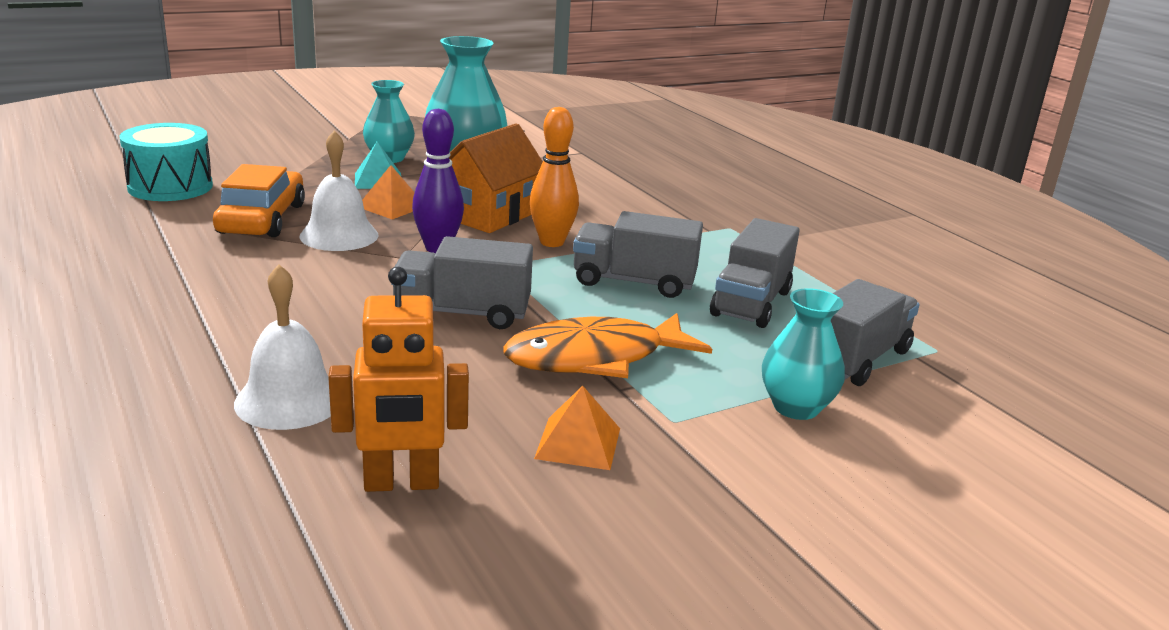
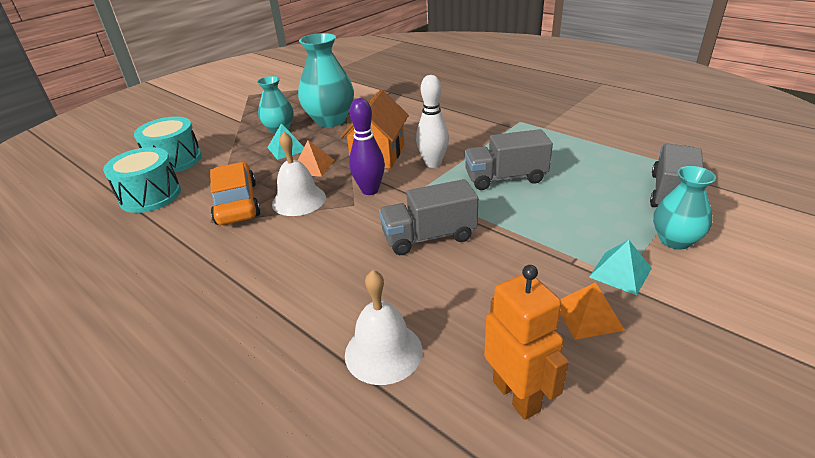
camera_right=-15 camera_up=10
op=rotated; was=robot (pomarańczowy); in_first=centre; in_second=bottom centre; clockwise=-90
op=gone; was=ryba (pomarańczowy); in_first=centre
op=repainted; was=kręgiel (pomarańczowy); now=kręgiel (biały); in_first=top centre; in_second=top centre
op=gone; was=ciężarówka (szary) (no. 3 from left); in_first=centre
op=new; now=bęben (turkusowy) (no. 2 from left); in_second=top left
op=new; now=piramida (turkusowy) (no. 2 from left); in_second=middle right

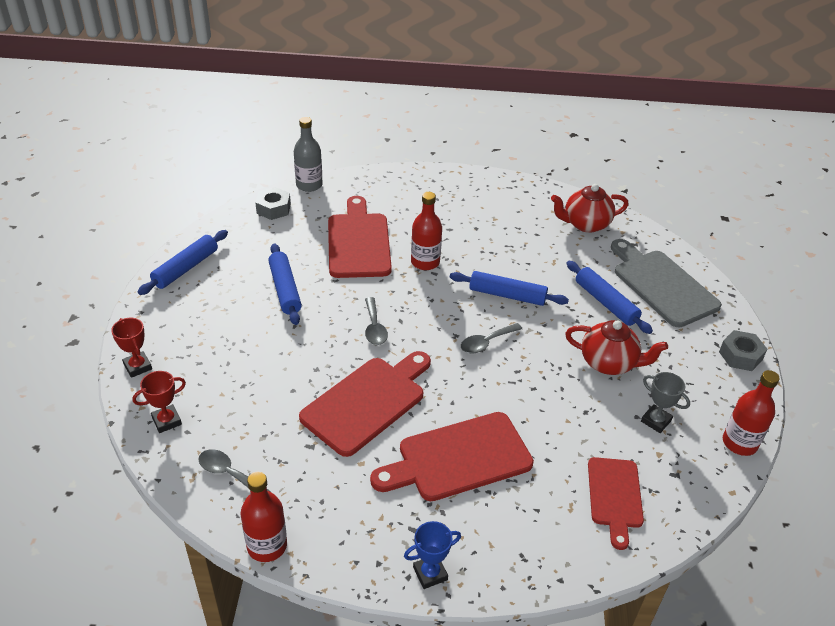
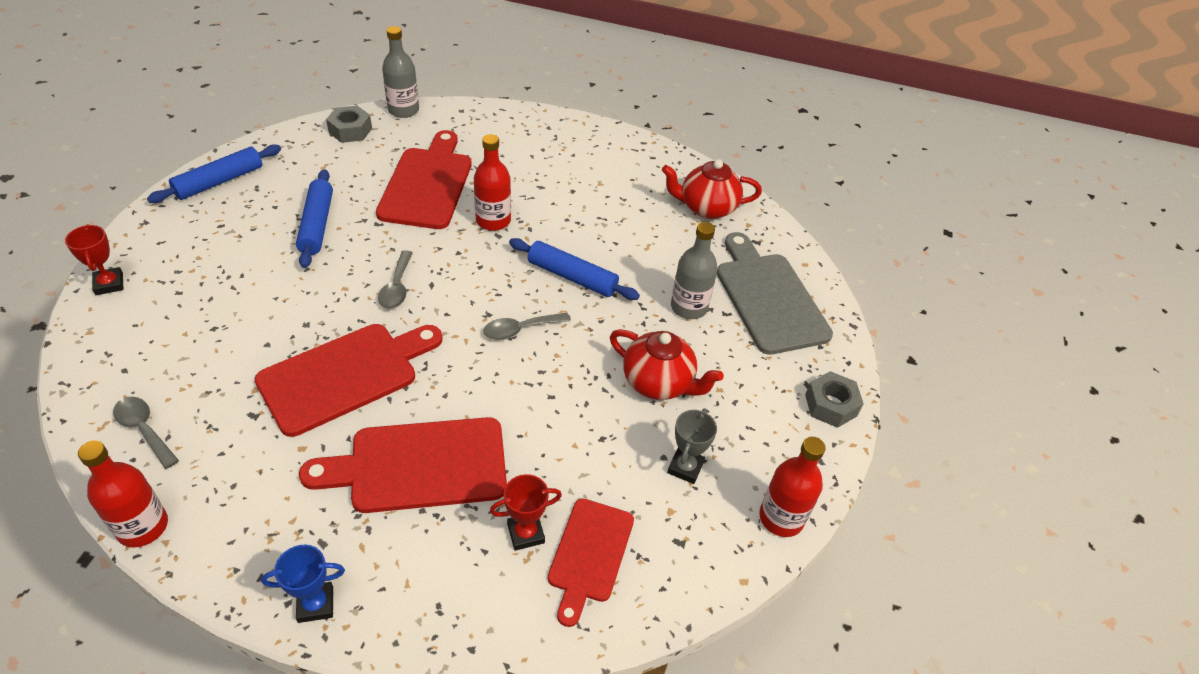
camera_right=10 camera_up=5
op=shifted; was=puchar (czerwony) (no. 2 from left); in_first=middle left; in_second=bottom centre
op=swapped; was=wałek do ciasta (niebieski) (no. 4 from left); now=butelka (szary) (no. 2 from left); in_first=middle right; in_second=centre
op=rotated; was=puchar (szary); in_first=middle right; in_second=centre; clockwise=60

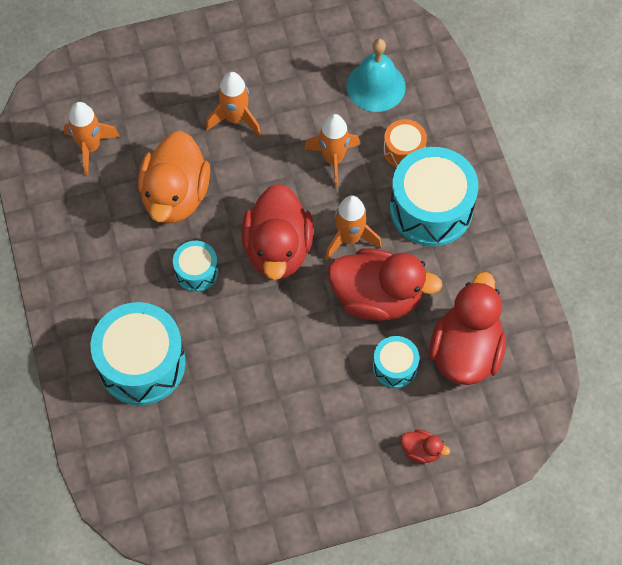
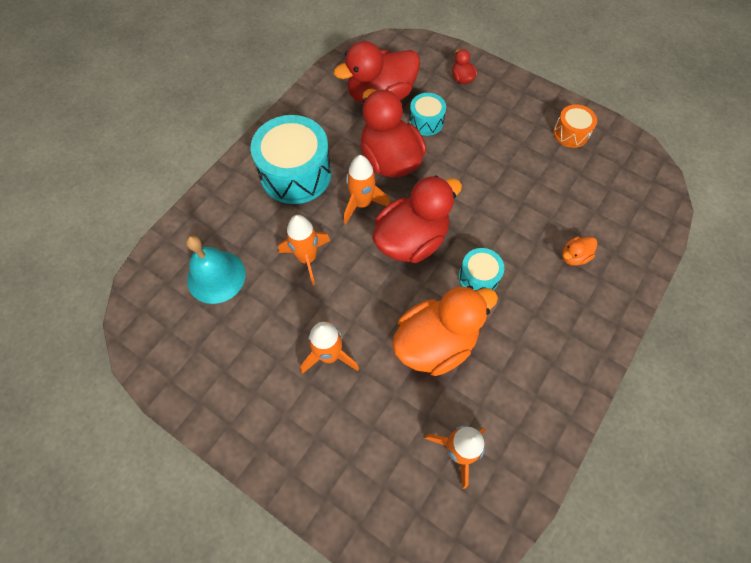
camera_right=-130 camera_up=0
op=swapped; was=bęben (turkusowy) (no. 1 from left); now=kaczka (pomarańczowy) (no. 2 from left); in_first=middle left; in_second=middle right
op=shifted; was=bęben (pomarańczowy); in_first=top centre; in_second=top right

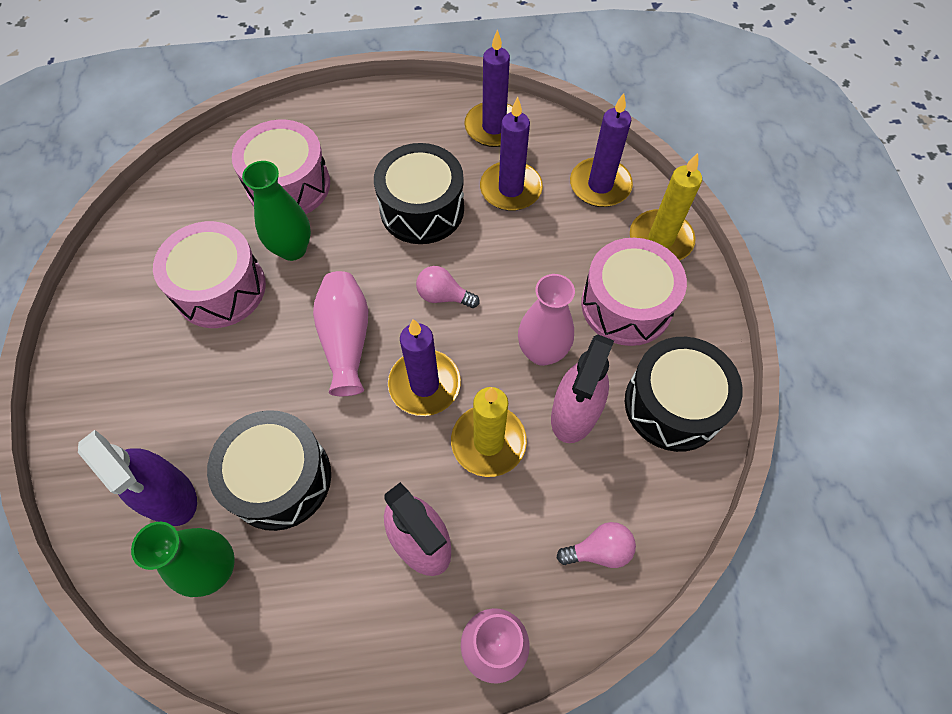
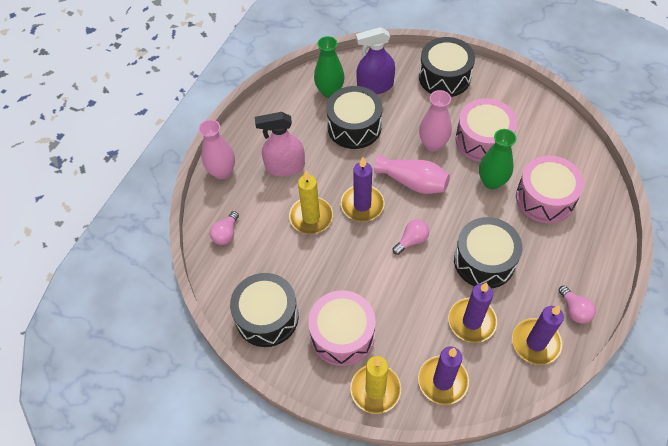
camera_right=125 camera_up=-5
op=shifted; was=wazon (różowy) (no. 3 from left); in_first=centre; in_second=top centre
op=gone; was=spryskiwacz (różowy) (no. 2 from left); in_first=centre
op=new; now=bęben (czarny) (no. 3 from left); in_second=top right
op=new; now=żarówka (różowy) (no. 3 from left); in_second=bottom right

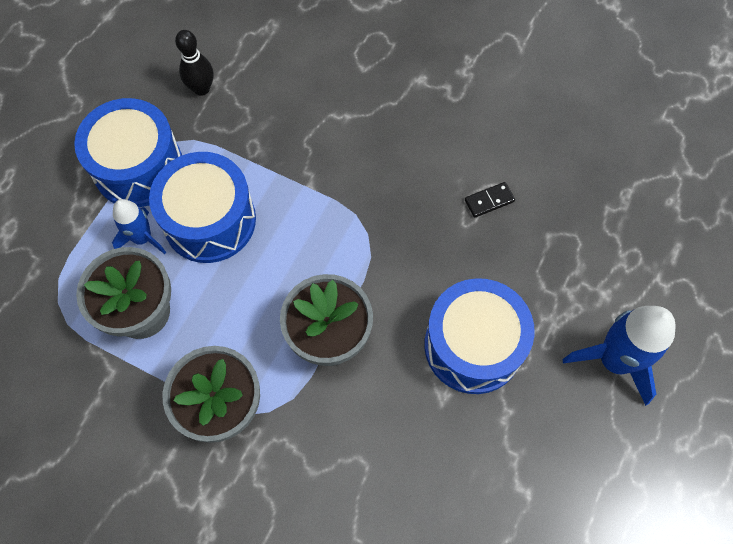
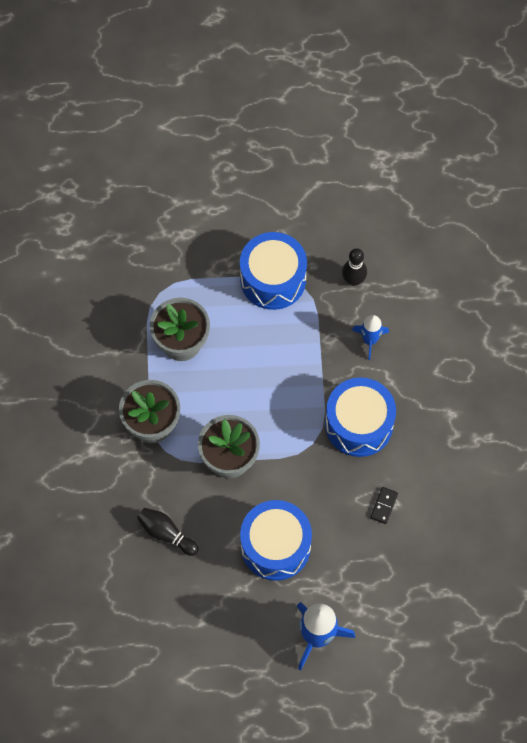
camera_right=60 camera_up=0
op=shifted; was=rakieta (niebieski) (no. 1 from left in the first image); now=rakieta (niebieski) (no. 2 from left); in_first=middle left; in_second=middle right
op=shifted; was=bęben (niebieski) (no. 2 from left in the first image); now=bęben (niebieski) (no. 3 from left); in_first=middle left; in_second=middle right
op=rotated; was=kostka domina (czarny); in_first=middle right; in_second=bottom right; clockwise=75
op=new; now=kręgiel (czarny) (no. 1 from left); in_second=bottom left

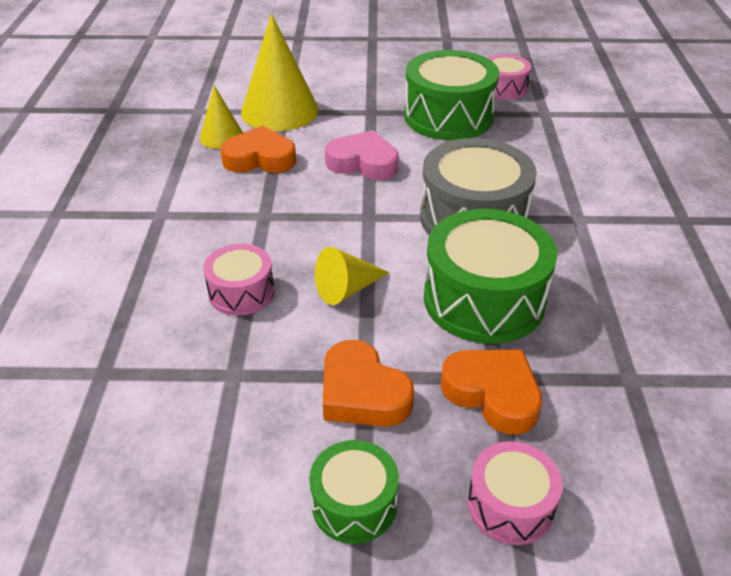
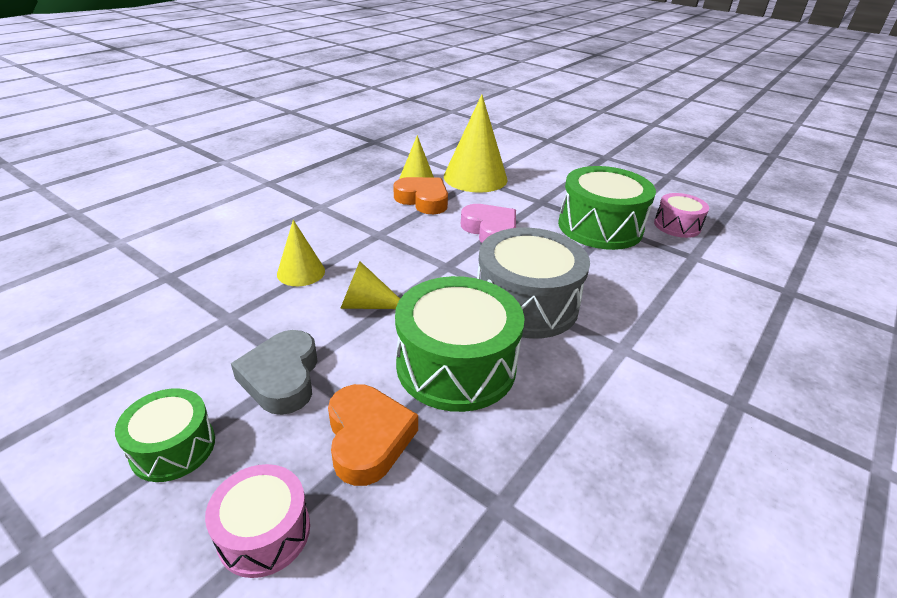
camera_right=35 camera_up=-5
op=swapped; was=bęben (różowy) (no. 1 from left); now=stożek (żółty) (no. 1 from left); in_first=middle left; in_second=centre
op=repainted; was=serce (pomarańczowy) (no. 2 from left); now=serce (szary); in_first=centre; in_second=middle left

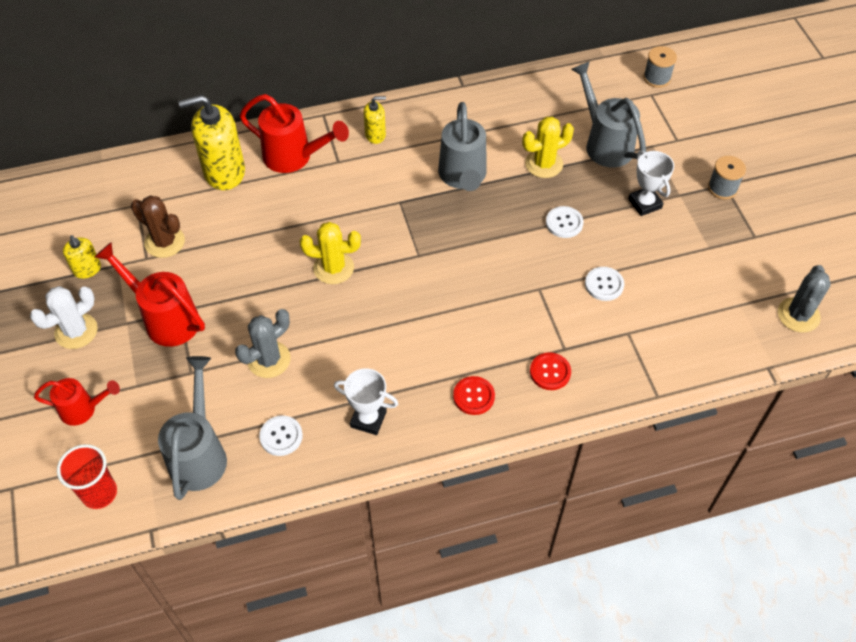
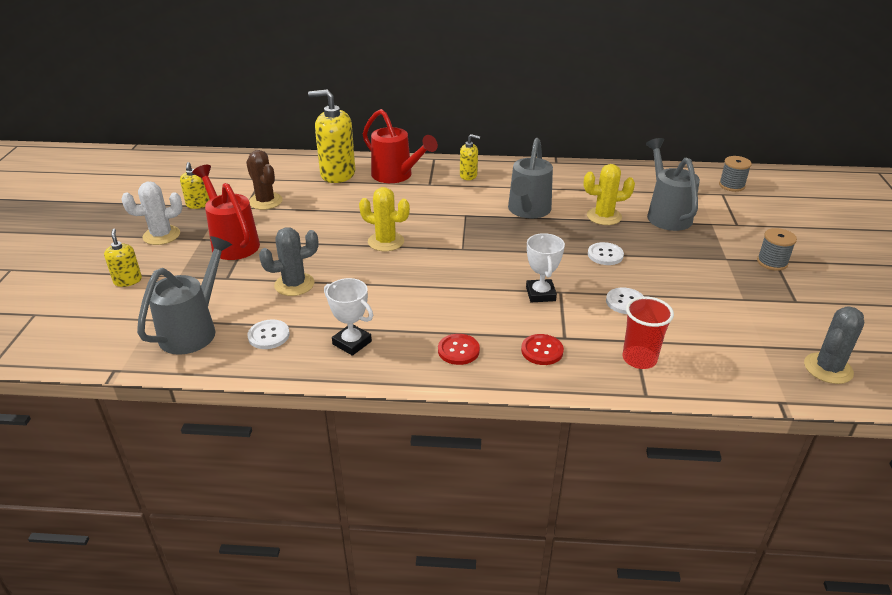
camera_right=20 camera_up=-20
op=swapped; was=konewka (czerwony) (no. 1 from left); now=dozownik mydła (żółty) (no. 1 from left); in_first=middle left; in_second=middle left
op=shifted; was=szklanka (czerwony); in_first=bottom left; in_second=middle right
op=shifted; was=puchar (biały) (no. 2 from left); in_first=top right; in_second=centre

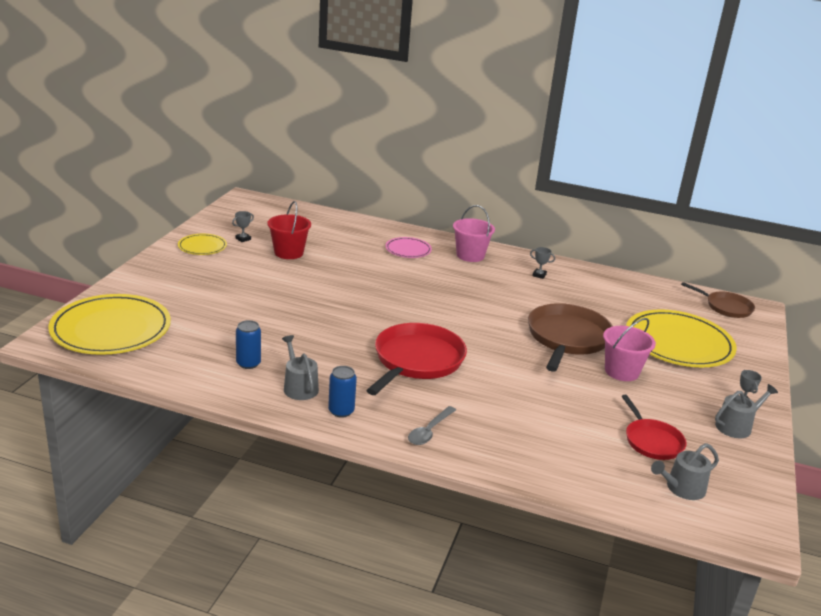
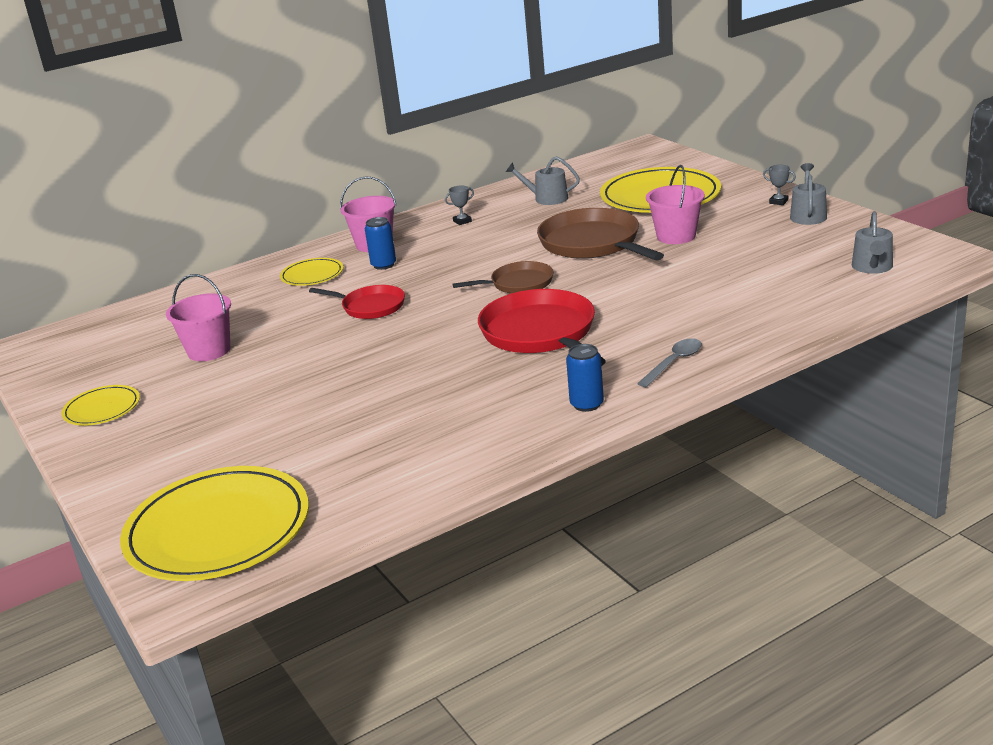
camera_right=-45 camera_up=0
op=gone; was=puchar (szary) (no. 1 from left); in_first=middle left
op=shifted; was=puszka (niebieski) (no. 1 from left); in_first=middle left; in_second=top centre
op=repainted; was=wiadro (czerwony); now=wiadro (różowy) (no. 1 from left); in_first=centre; in_second=middle left
op=shifted; was=konewka (szary) (no. 1 from left); in_first=centre; in_second=top centre
op=repainted; was=talerz (różowy); now=talerz (żółty) (no. 3 from left); in_first=centre; in_second=middle left
op=rotated; was=łyżka (szary); in_first=bottom centre; in_second=middle right; clockwise=-120
op=shifted; was=patelnia (czerwony) (no. 2 from left in the first image); now=patelnia (czerwony) (no. 1 from left); in_first=bottom right; in_second=centre
op=shifted; was=patelnia (brązowy) (no. 2 from left in the first image); now=patelnia (brązowy) (no. 1 from left); in_first=middle right; in_second=centre

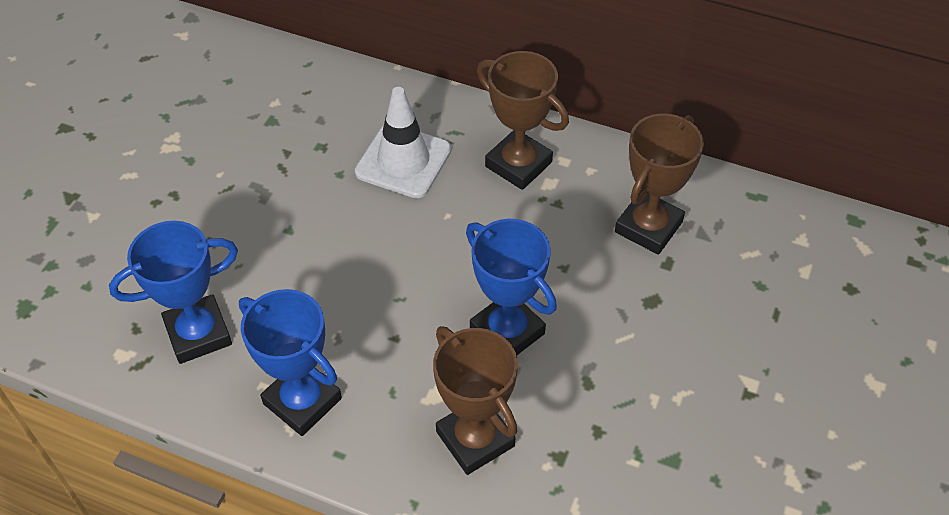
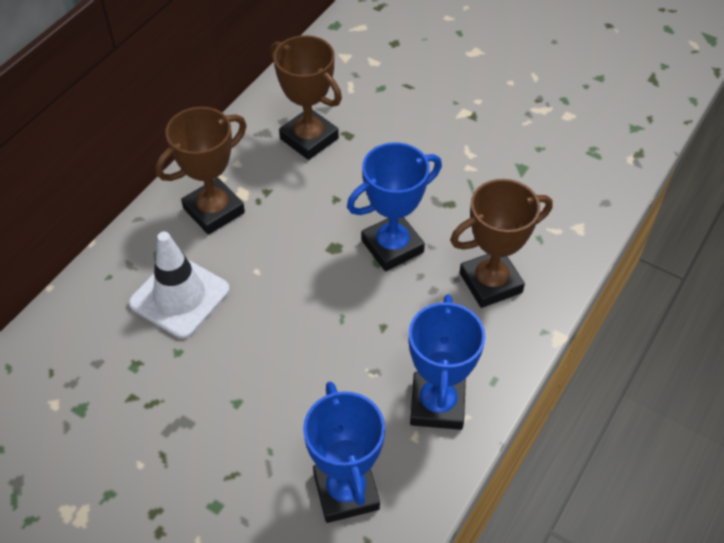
camera_right=-80 camera_up=0
op=rotated; was=puchar (niebieski) (no. 2 from left in the first image); in_first=bottom left; in_second=bottom centre; clockwise=-45

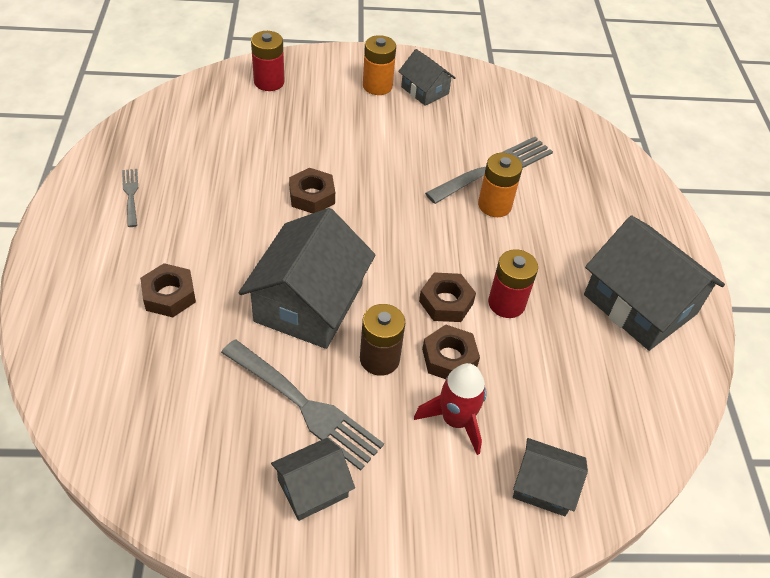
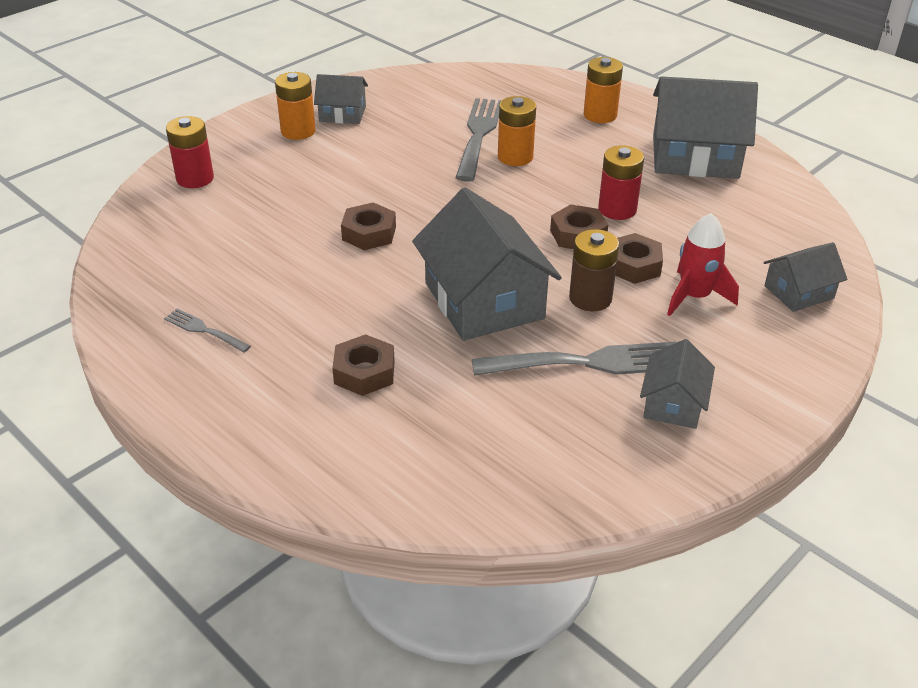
camera_right=-40 camera_up=-10
op=new; now=bateria (pomarańczowy) (no. 3 from left); in_second=top centre

